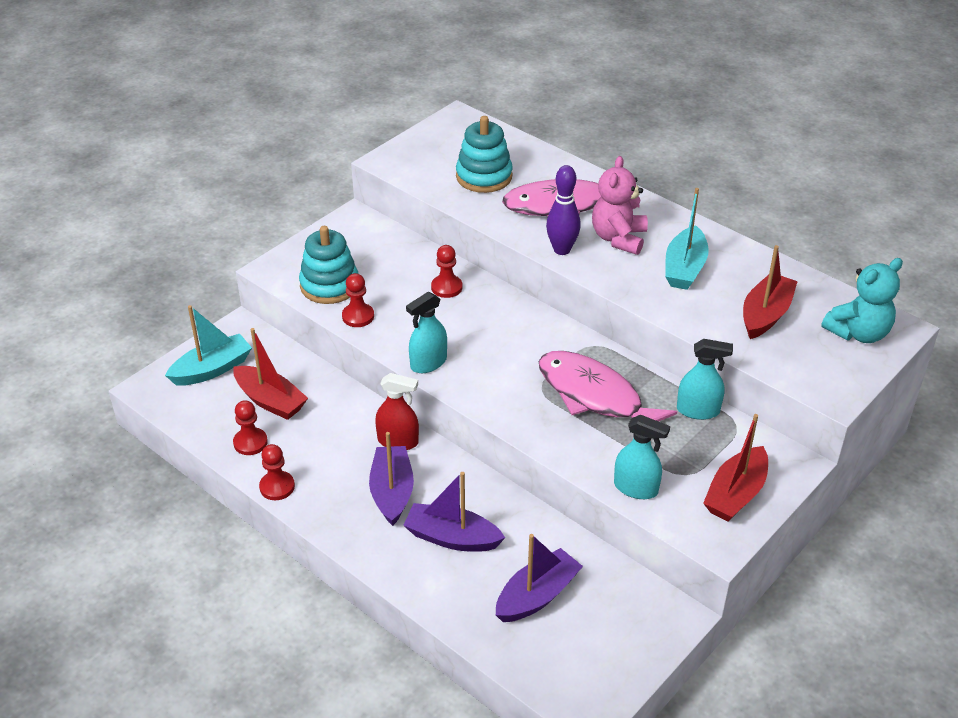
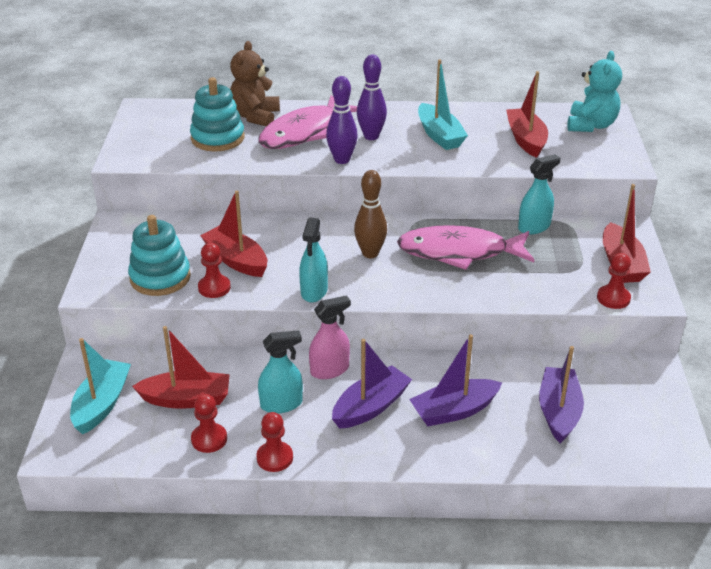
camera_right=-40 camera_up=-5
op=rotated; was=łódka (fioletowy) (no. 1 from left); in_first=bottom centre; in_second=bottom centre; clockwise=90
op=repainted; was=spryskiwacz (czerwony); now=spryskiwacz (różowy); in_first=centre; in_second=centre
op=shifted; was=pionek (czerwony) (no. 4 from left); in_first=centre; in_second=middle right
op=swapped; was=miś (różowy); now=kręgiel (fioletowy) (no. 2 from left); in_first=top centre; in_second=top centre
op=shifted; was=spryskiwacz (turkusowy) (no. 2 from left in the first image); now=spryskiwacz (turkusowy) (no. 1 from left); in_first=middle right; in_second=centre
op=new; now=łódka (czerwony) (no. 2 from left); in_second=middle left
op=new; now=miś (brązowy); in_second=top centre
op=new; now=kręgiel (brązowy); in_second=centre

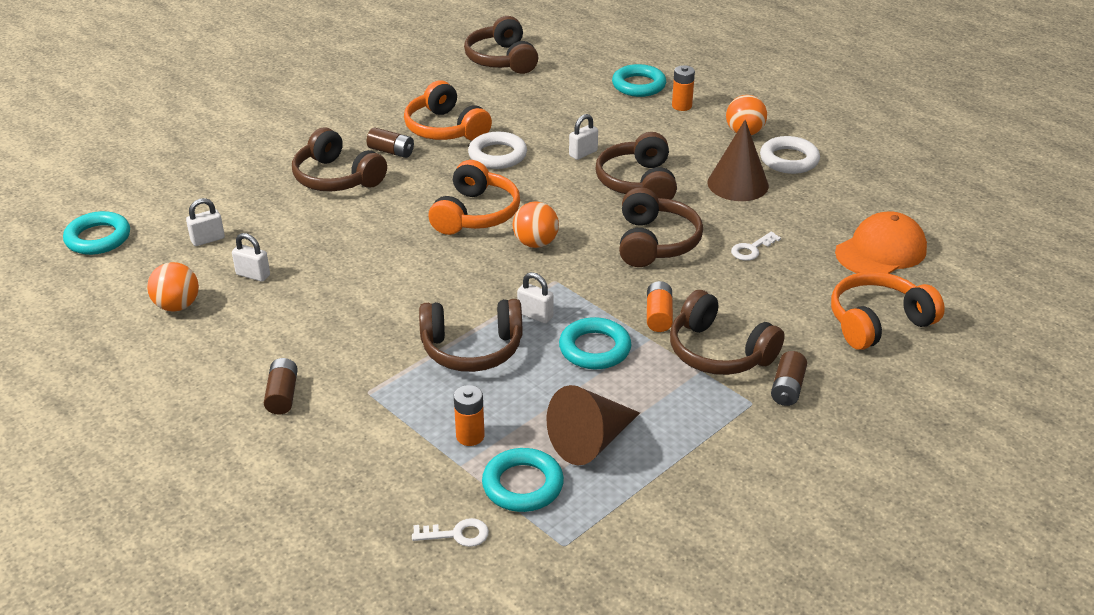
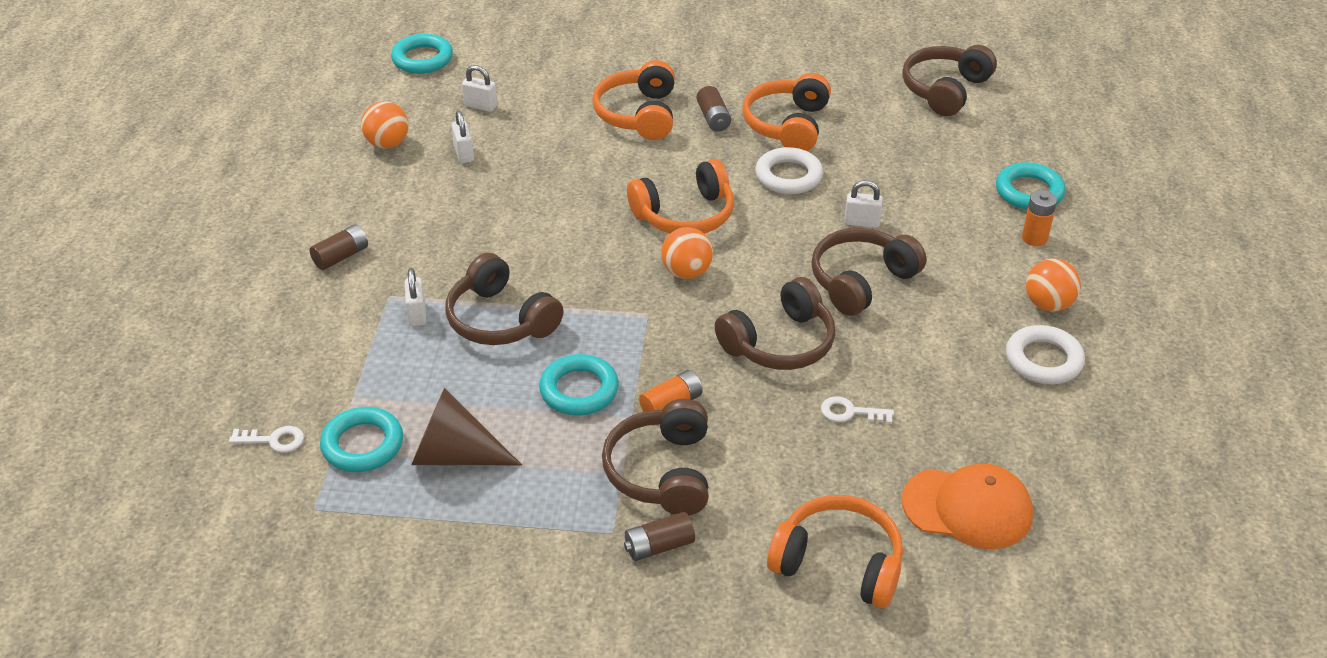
camera_right=50 camera_up=5
op=repainted; was=słuchawki (brązowy) (no. 1 from left); now=słuchawki (pomarańczowy) (no. 1 from left); in_first=top left; in_second=top centre
op=rotated; was=klucz (biały) (no. 1 from left); in_first=bottom centre; in_second=bottom left; clockwise=-45
op=gone; was=bateria (pomarańczowy) (no. 1 from left); in_first=bottom centre
op=shifted; was=kłódka (biały) (no. 3 from left in the first image); now=kłódka (biały) (no. 1 from left); in_first=centre; in_second=middle left
op=gone; was=stożek (brązowy) (no. 2 from left); in_first=top right

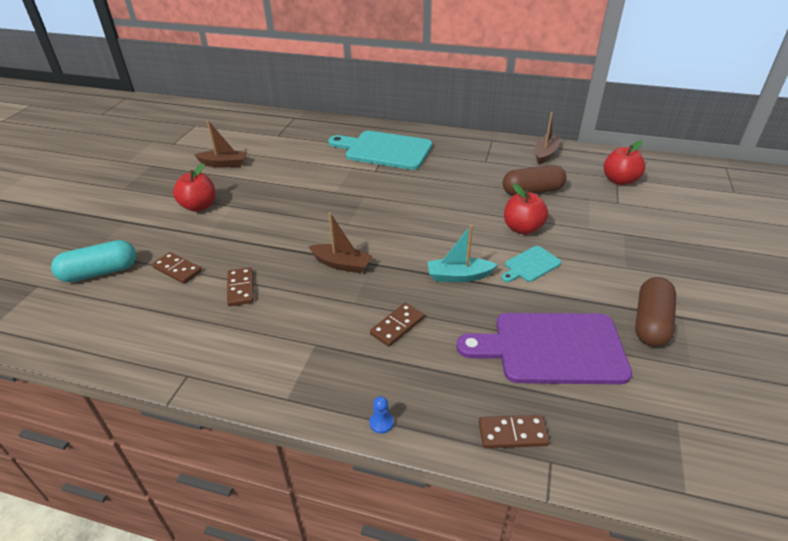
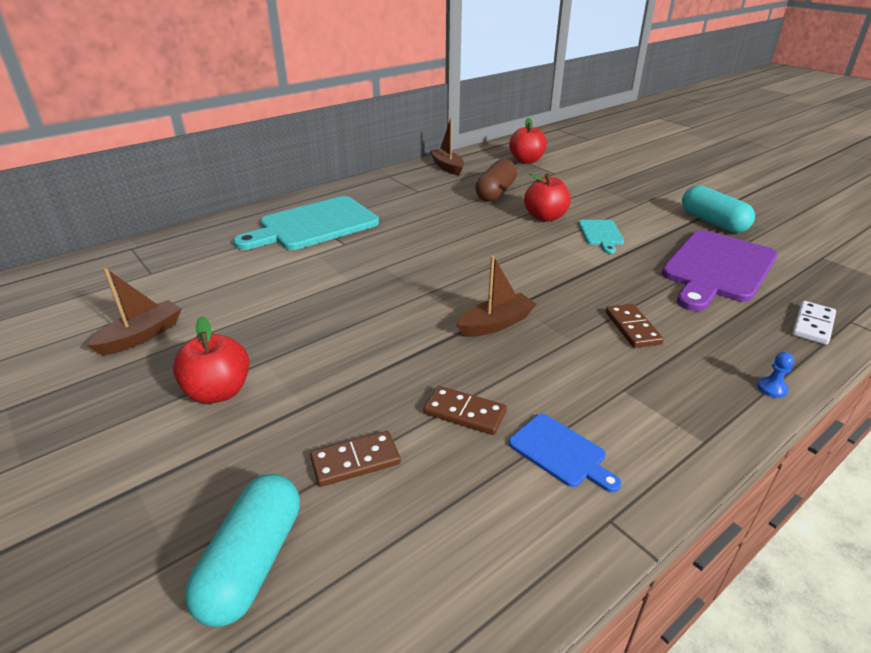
camera_right=-55 camera_up=-5
op=gone; was=łódka (turkusowy); in_first=centre
op=repainted; was=kostka domina (brązowy) (no. 4 from left); now=kostka domina (biały); in_first=bottom centre; in_second=middle right
op=repainted; was=kapsułka (brązowy) (no. 2 from left); now=kapsułka (turkusowy) (no. 2 from left); in_first=middle right; in_second=top right
op=new; now=deska do krojenia (niebieski); in_second=bottom centre

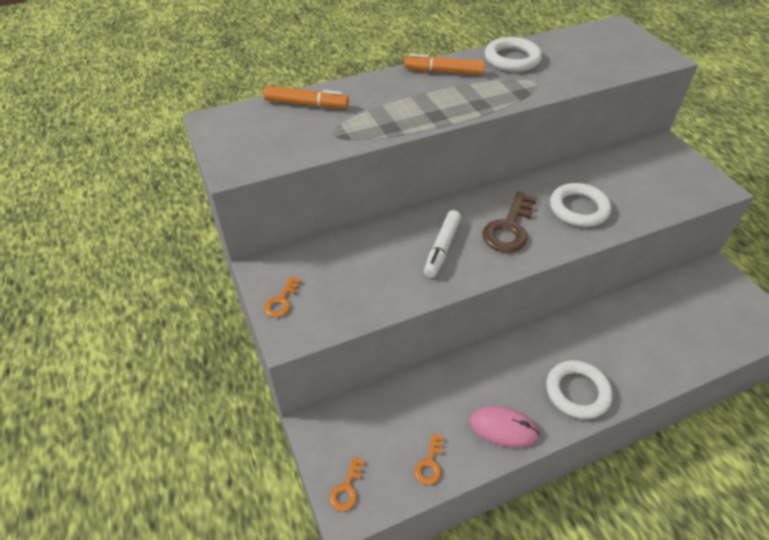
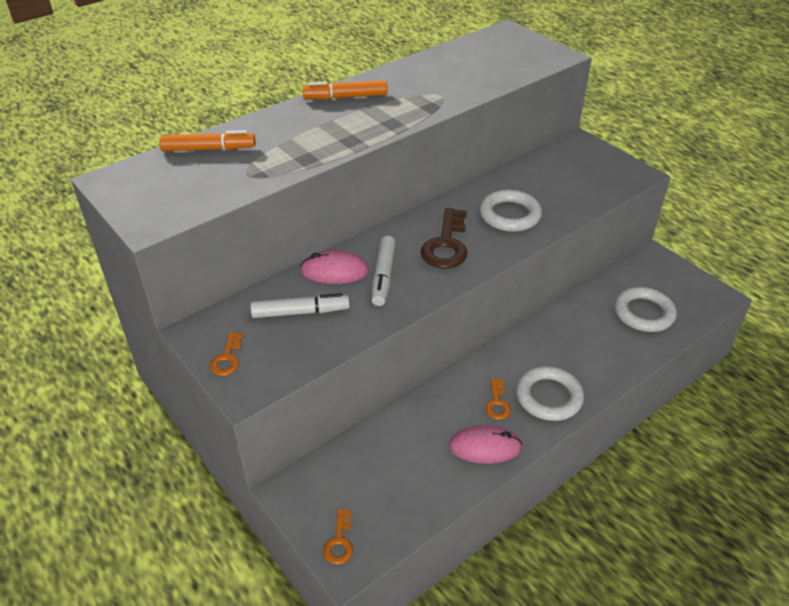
camera_right=-15 camera_up=-5
op=shifted; was=klucz (pomarańczowy) (no. 3 from left); in_first=bottom centre; in_second=centre
op=shifted; was=pierścień (biały) (no. 1 from left in the first image); now=pierścień (biały) (no. 3 from left); in_first=top right; in_second=middle right
op=new; now=flamaster (biały) (no. 1 from left); in_second=centre
op=new; now=myszka (różowy) (no. 1 from left); in_second=centre

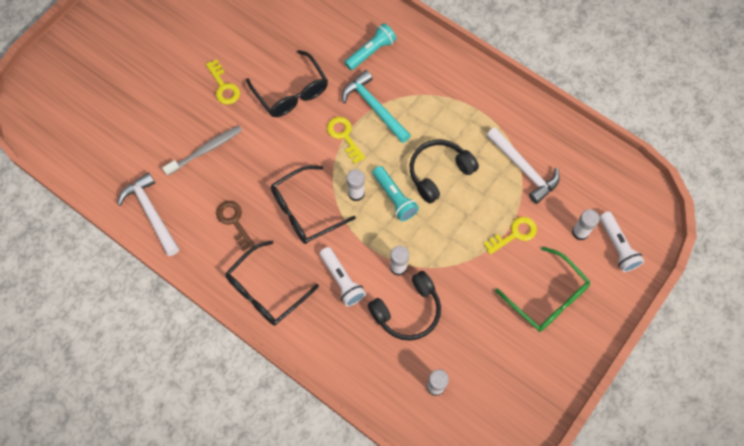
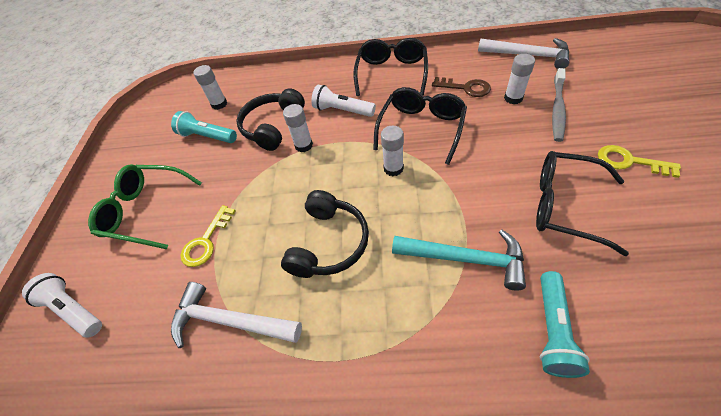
camera_right=150 camera_up=-15
op=gone; was=klucz (żółty) (no. 2 from left); in_first=top centre
op=shifted; was=latarka (turkusowy) (no. 2 from left in the first image); now=latarka (turkusowy) (no. 1 from left); in_first=centre; in_second=top left
op=shifted; was=klej w sztyfcie (biały) (no. 4 from left); in_first=middle right; in_second=top right

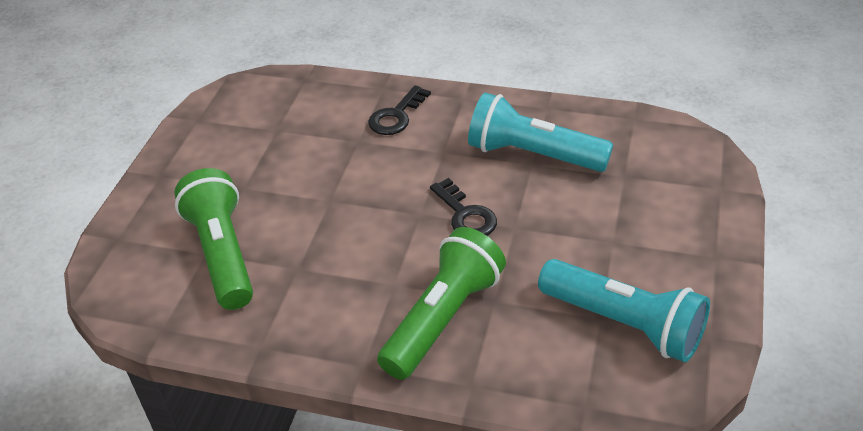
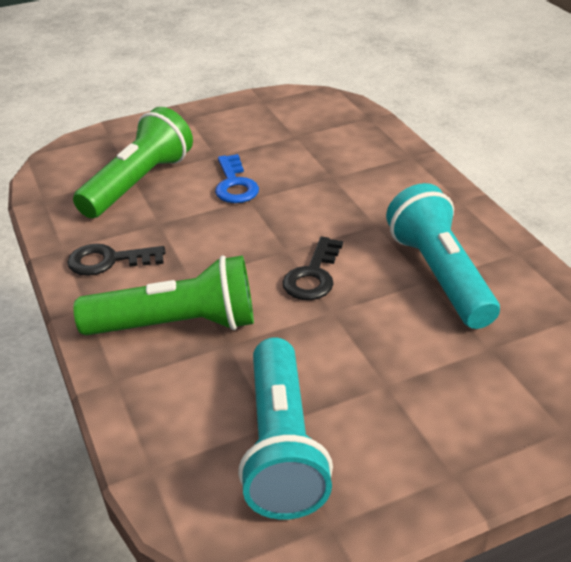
camera_right=50 camera_up=-5
op=shifted; was=klucz (czarny) (no. 1 from left); in_first=top centre; in_second=middle left
op=new; now=klucz (niebieski); in_second=top centre

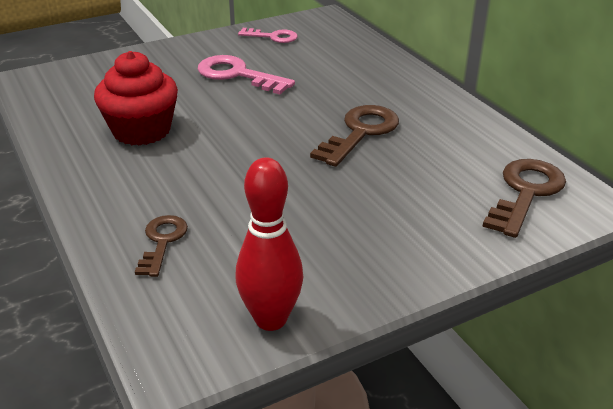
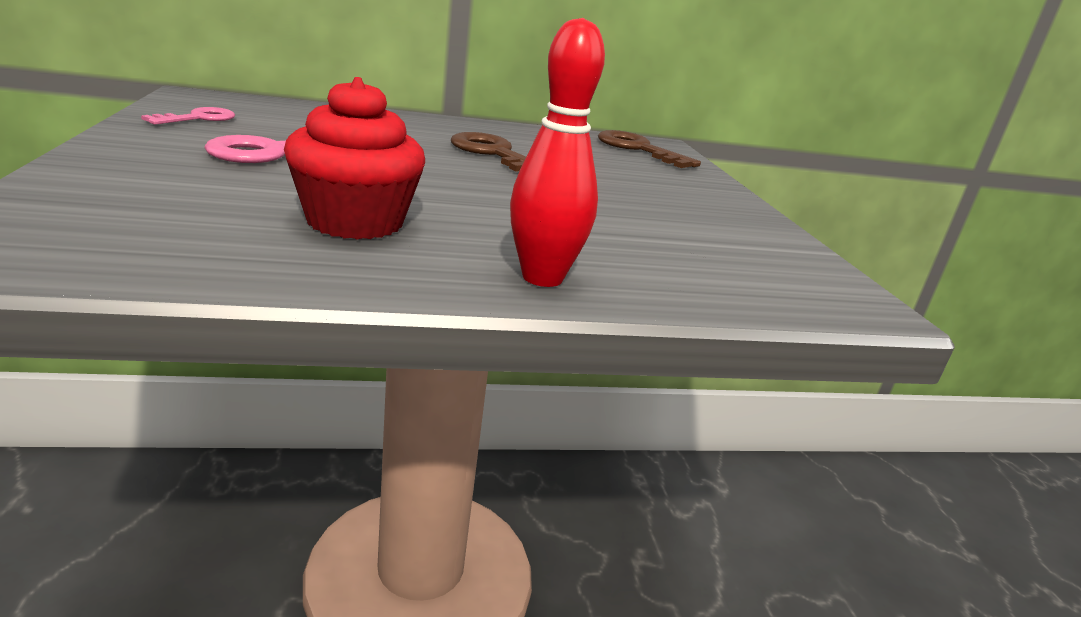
camera_right=-75 camera_up=-10
op=gone; was=klucz (brązowy) (no. 1 from left); in_first=middle left
op=shifted; was=kręgiel (czerwony); in_first=centre; in_second=top centre

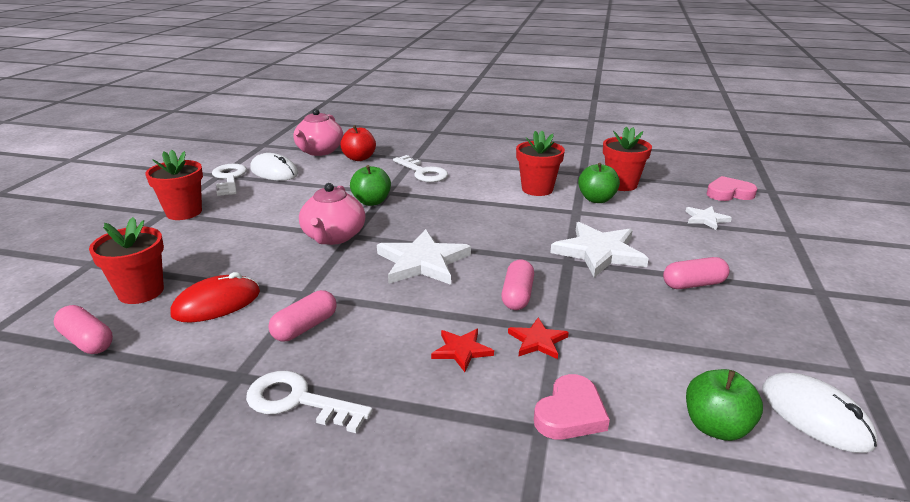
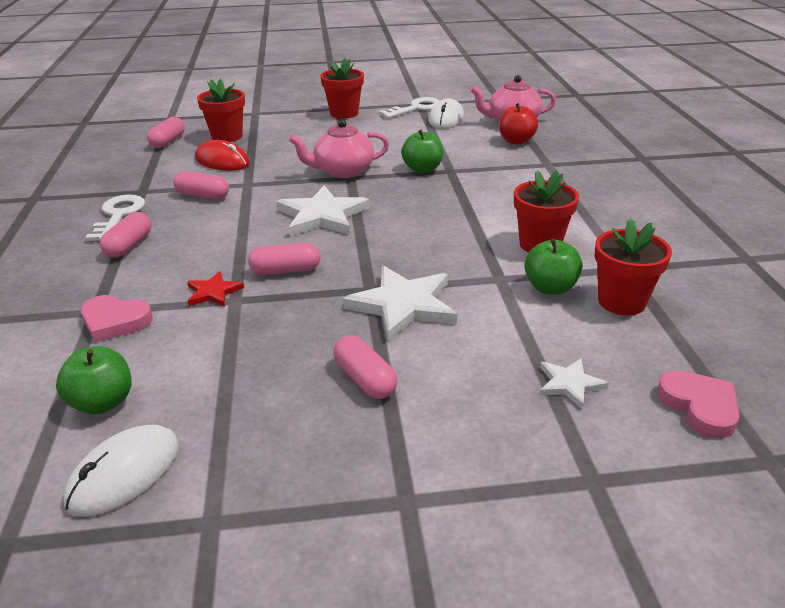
camera_right=70 camera_up=5
op=gone; was=klucz (biały) (no. 3 from left); in_first=centre
op=gone; was=gwiazda (czerwony) (no. 1 from left); in_first=bottom centre
op=new; now=kapsułka (różowy) (no. 1 from left); in_second=middle left

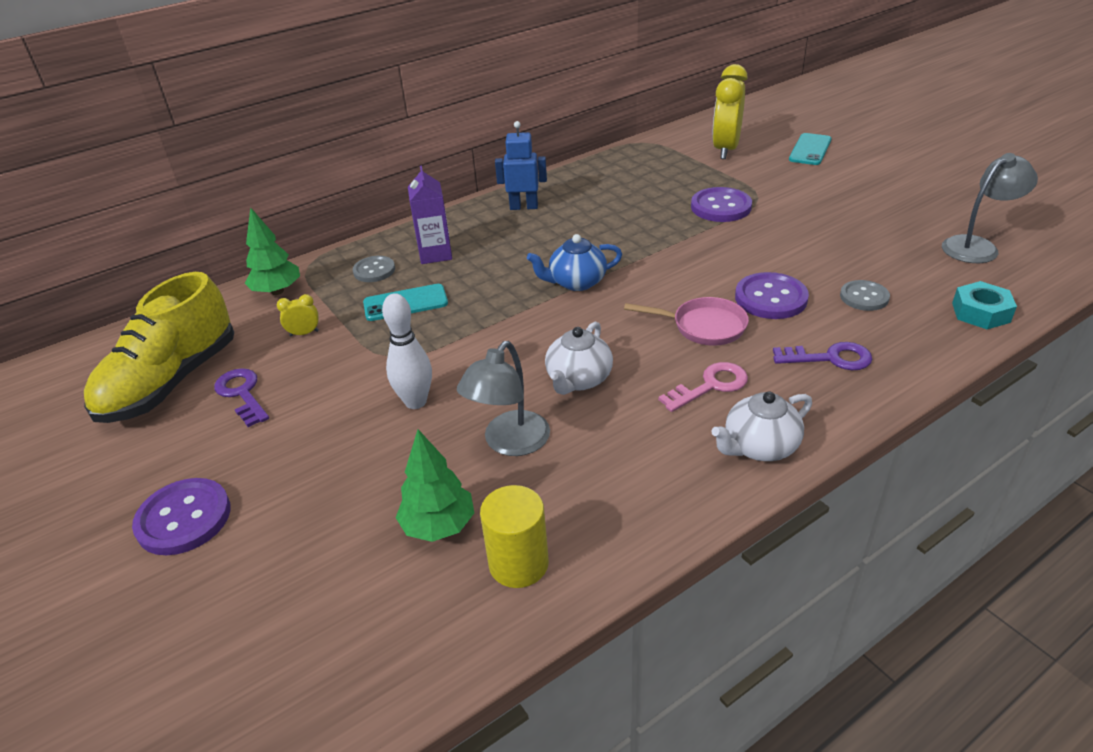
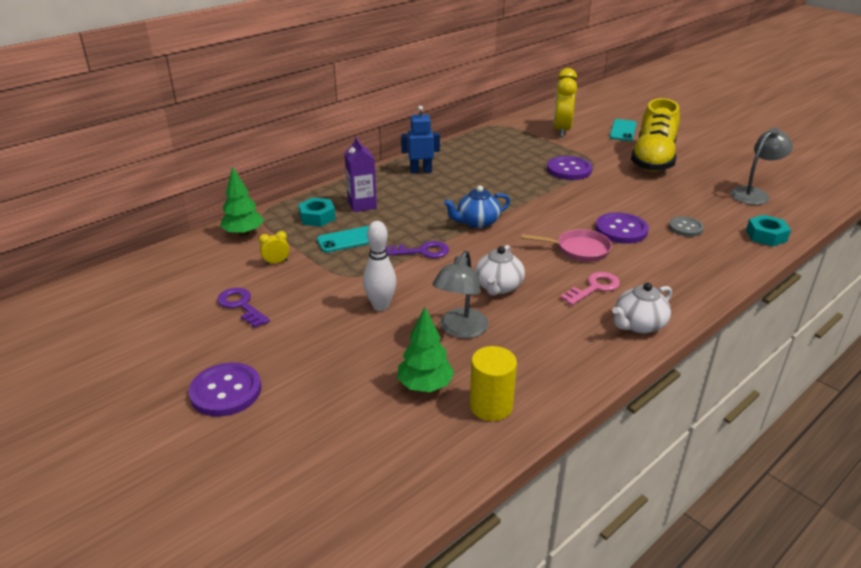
camera_right=-10 camera_up=-5
op=shifted; was=but (żółty); in_first=middle left; in_second=top right
op=swapped; was=guzik (szary) (no. 1 from left); now=nakrętka (turkusowy) (no. 1 from left); in_first=centre; in_second=centre
op=shifted; was=klucz (fioletowy) (no. 2 from left); in_first=middle right; in_second=centre

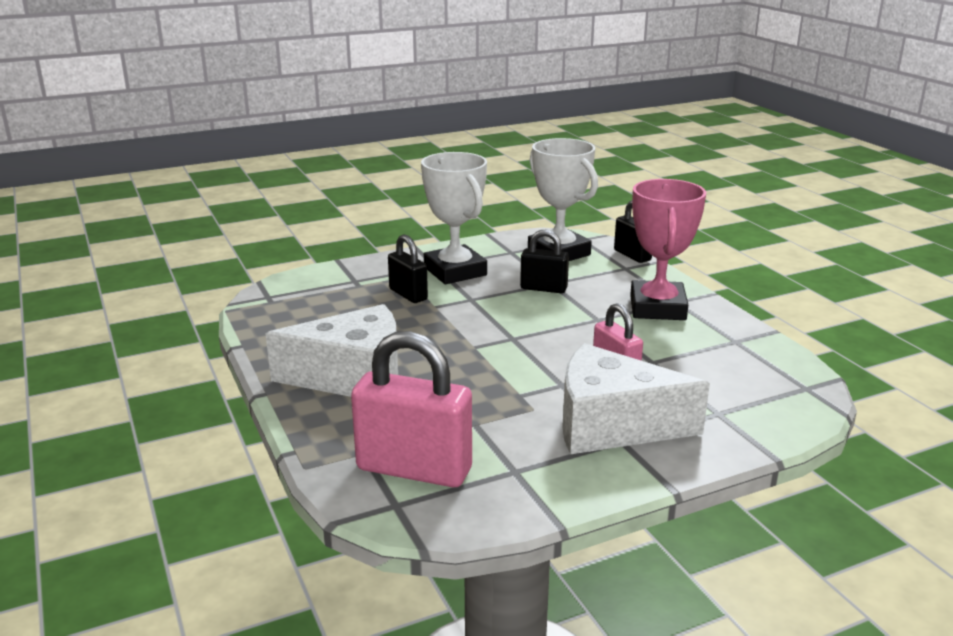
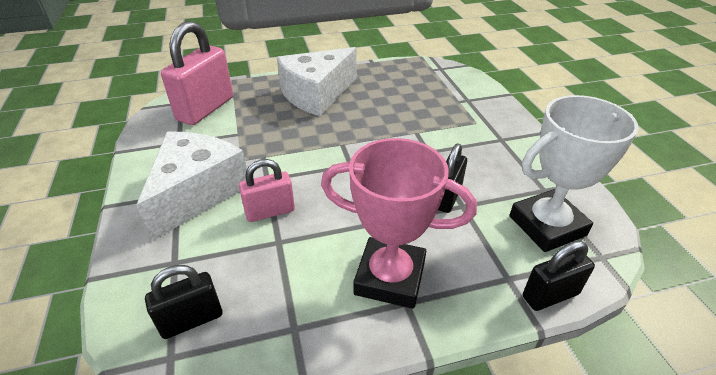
camera_right=100 camera_up=15
op=rotated; was=ser (biały) (no. 1 from left in the first image); in_first=centre; in_second=top centre; clockwise=45
op=shifted; was=kłódka (czarny) (no. 1 from left); in_first=centre; in_second=bottom left
op=gone; was=puchar (biały) (no. 1 from left); in_first=centre

